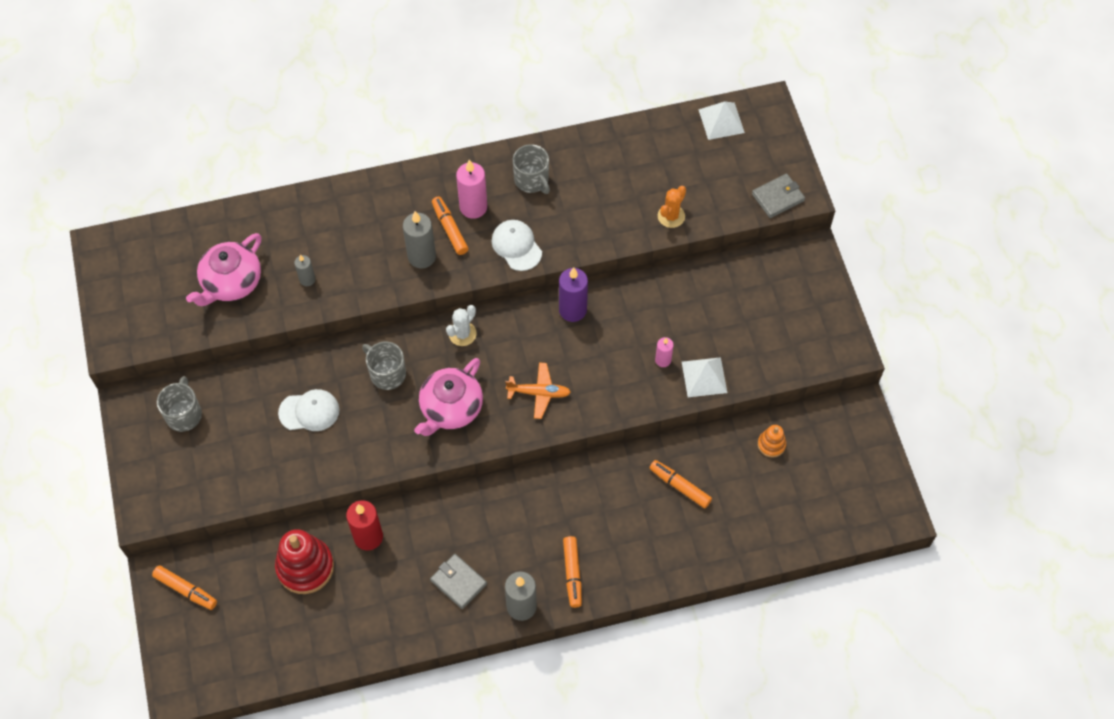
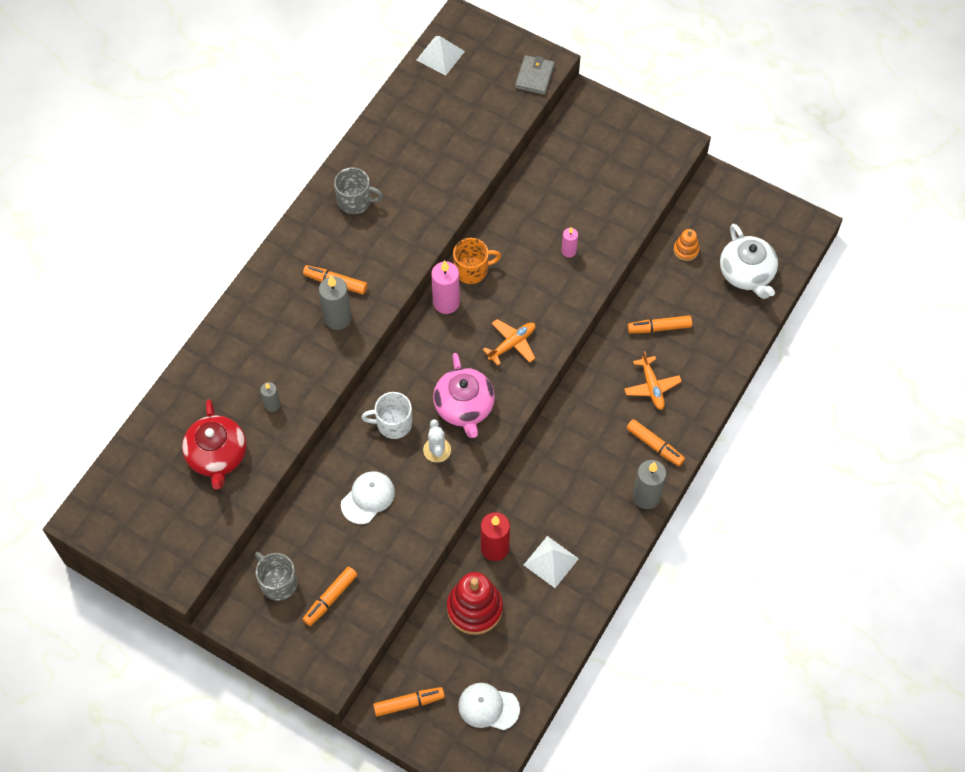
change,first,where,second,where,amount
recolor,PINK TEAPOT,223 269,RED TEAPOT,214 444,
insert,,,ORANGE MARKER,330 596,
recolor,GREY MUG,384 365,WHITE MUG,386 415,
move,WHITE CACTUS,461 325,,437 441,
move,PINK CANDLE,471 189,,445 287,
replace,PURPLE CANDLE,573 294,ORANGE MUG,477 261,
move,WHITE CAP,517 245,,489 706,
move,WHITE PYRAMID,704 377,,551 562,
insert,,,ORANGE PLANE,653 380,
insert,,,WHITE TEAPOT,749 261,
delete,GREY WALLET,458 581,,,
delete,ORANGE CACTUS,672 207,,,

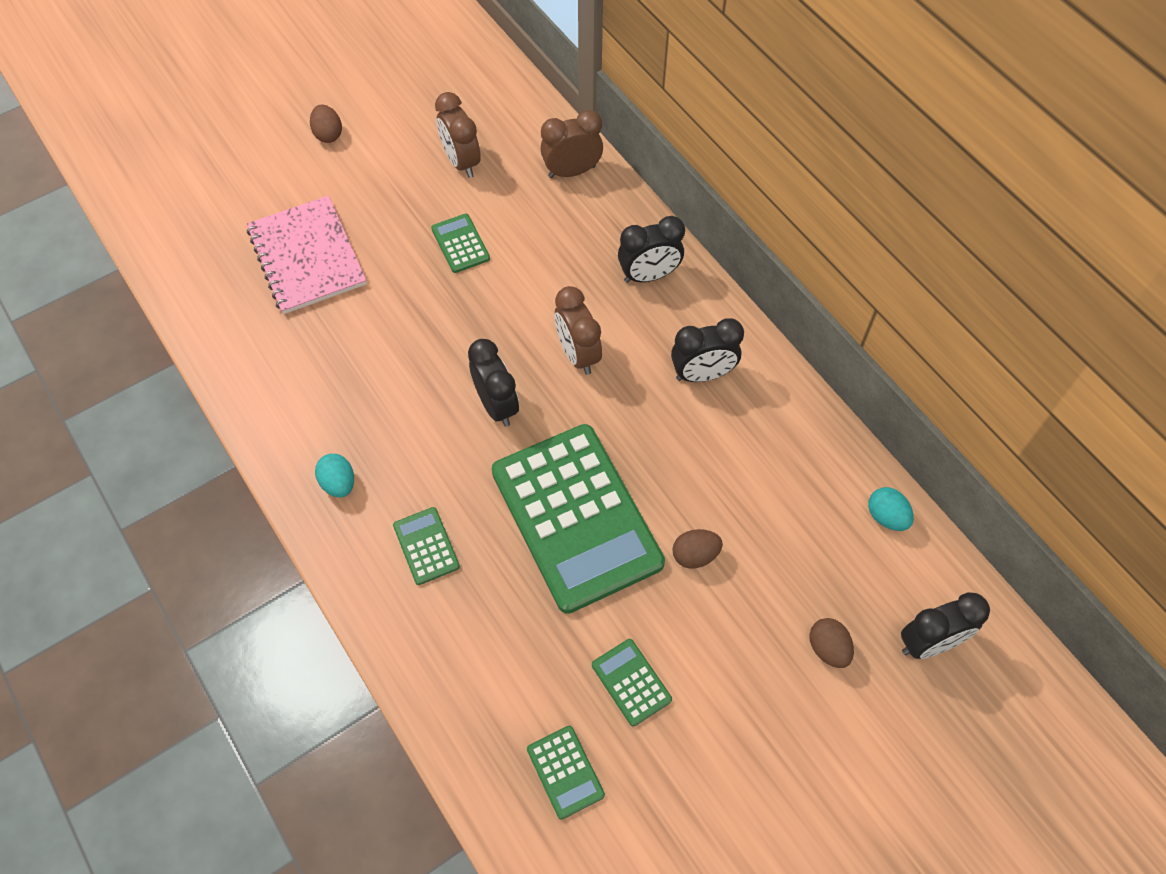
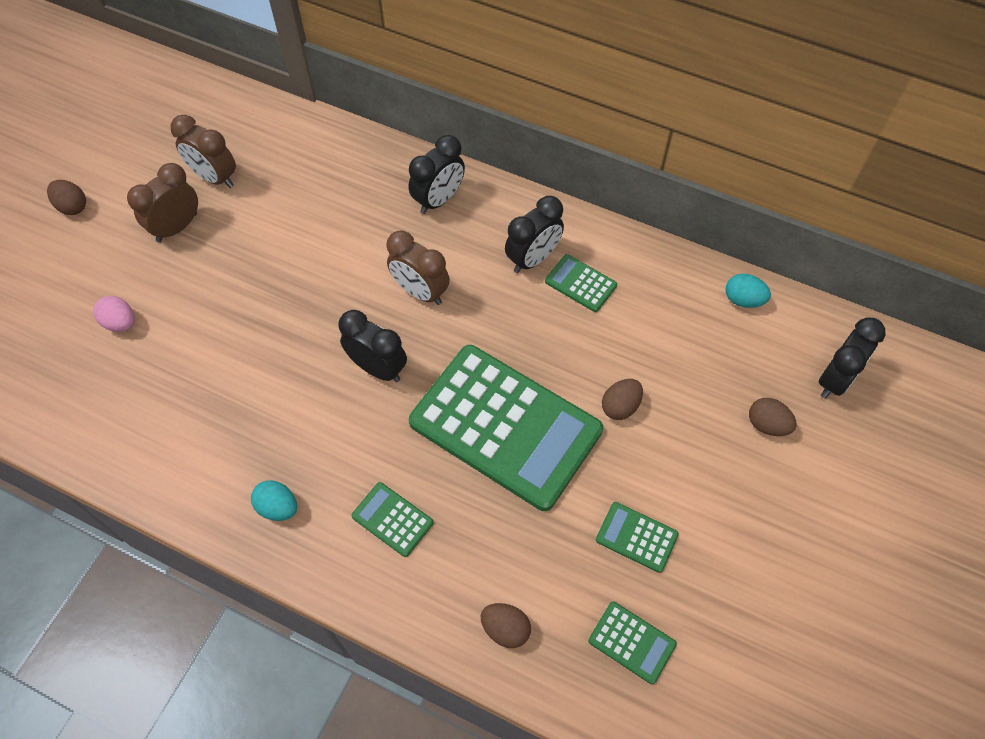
change,first,where,second,where,amount
replace,PINK NOTEBOOK,307 255,PINK EGG,114 314,
move,BROWN CLOCK,571 144,,162 202,
insert,,,BROWN EGG,506 625,
move,GREEN CALCULATOR,460 243,,581 283,

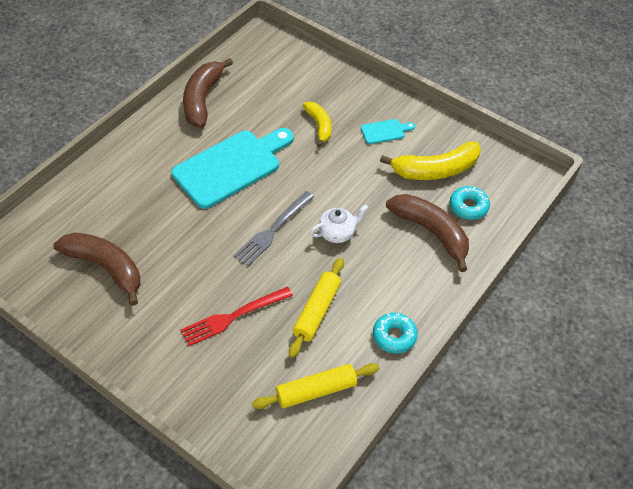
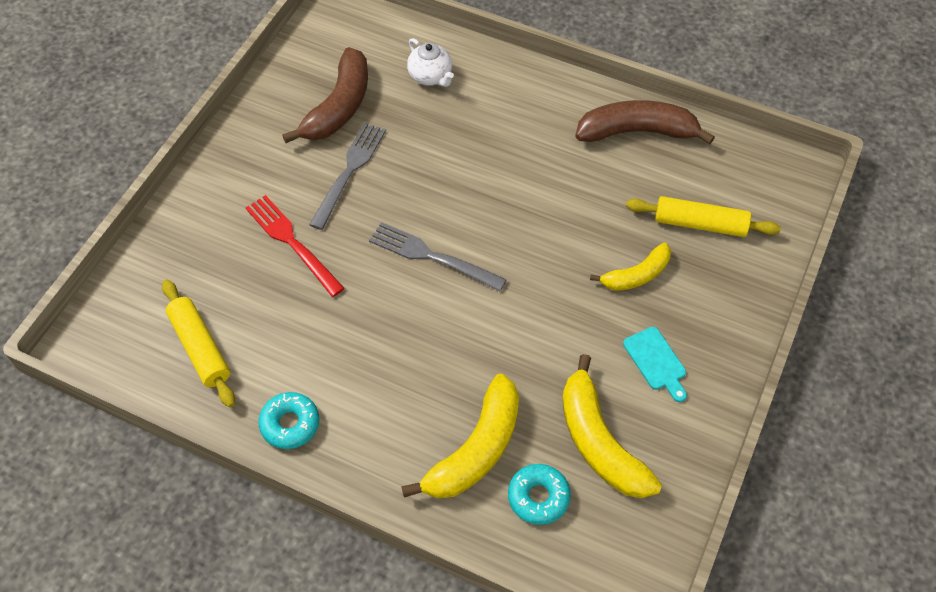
change,first,where,second,where,amount
insert,,,GREY FORK,347 176,
recolor,BROWN BANANA,427 233,YELLOW BANANA,460 436,
move,WHITE TEAPOT,339 224,,430 62,
move,YELLOW ROLLING PIN,316 308,,703 216,
delete,TURQUOISE CUTTING BOARD,233 168,,,

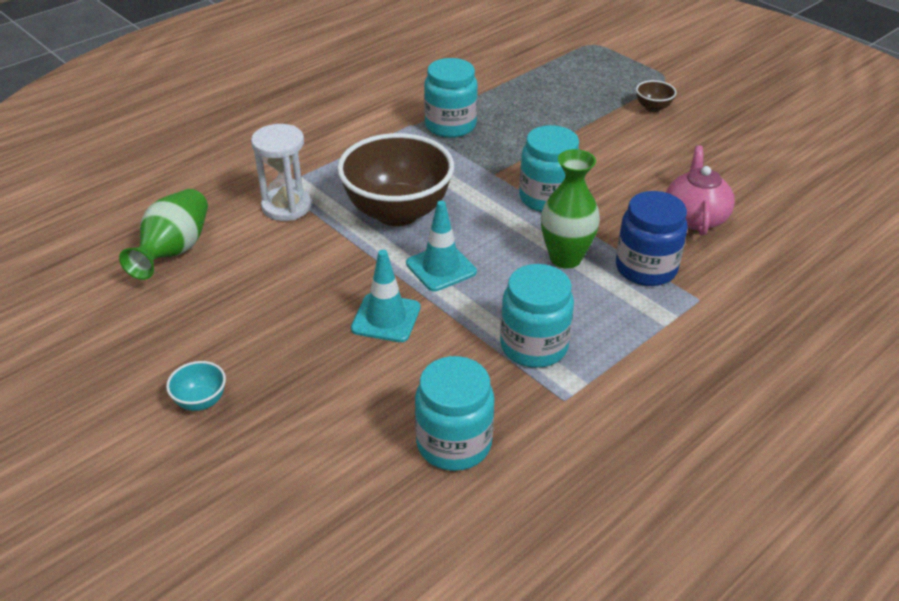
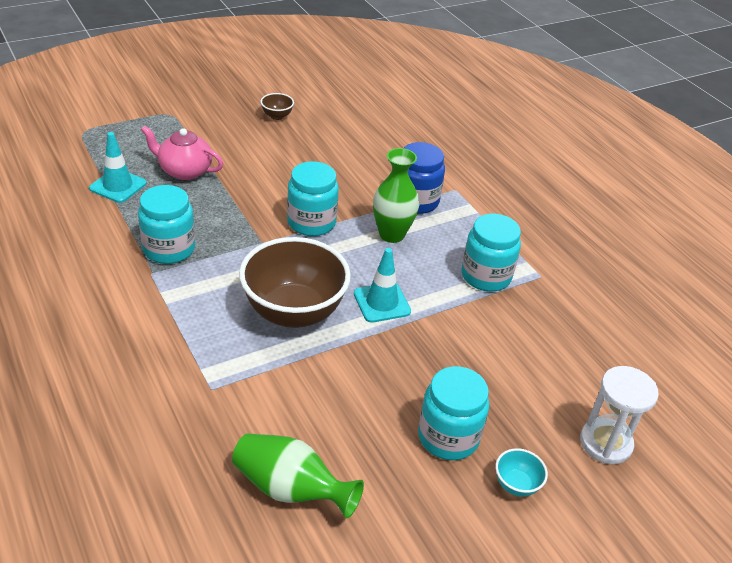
change,first,where,second,where,amount
move,TURQUOISE TRAFFIC CONE,386 296,,117 167,
move,PINK TEAPOT,700 190,,182 152,
move,BROWN BOWL,656 96,,277 106,
move,TURQUOISE JAR,455 413,,453 413,
move,WHITE HOURGLASS,281 172,,619 415,

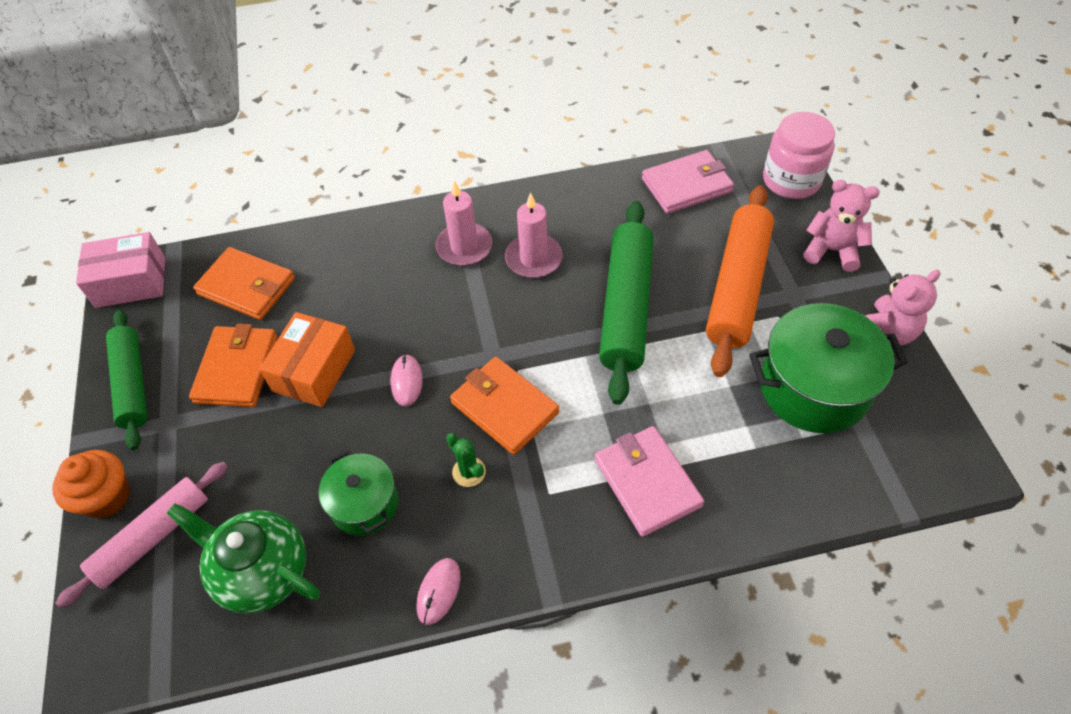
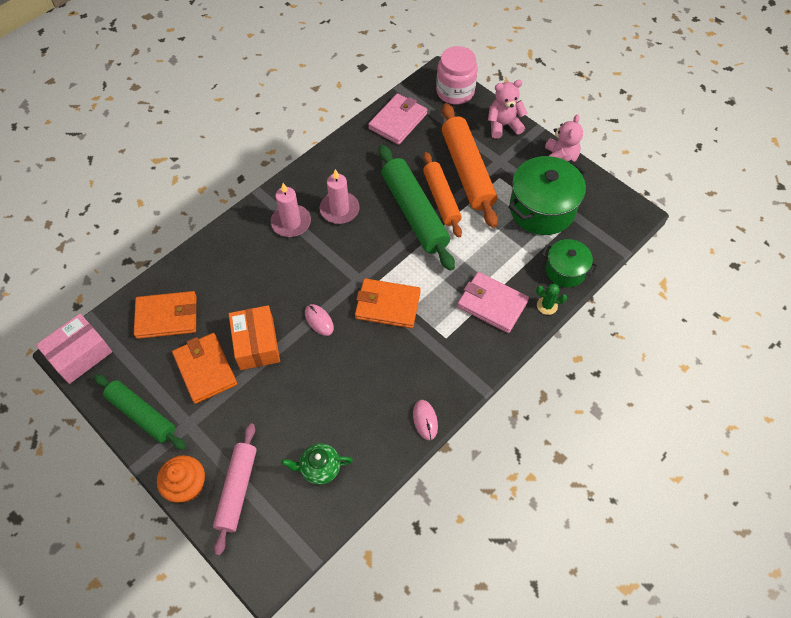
change,first,where,second,where,amount
resize,GREEN TEAPOT,243 558,,317 464,x0.63
insert,,,ORANGE ROLLING PIN,442 195,
move,GREEN CACTUS,466 460,,551 299,
move,GREEN POT,358 493,,569 263,

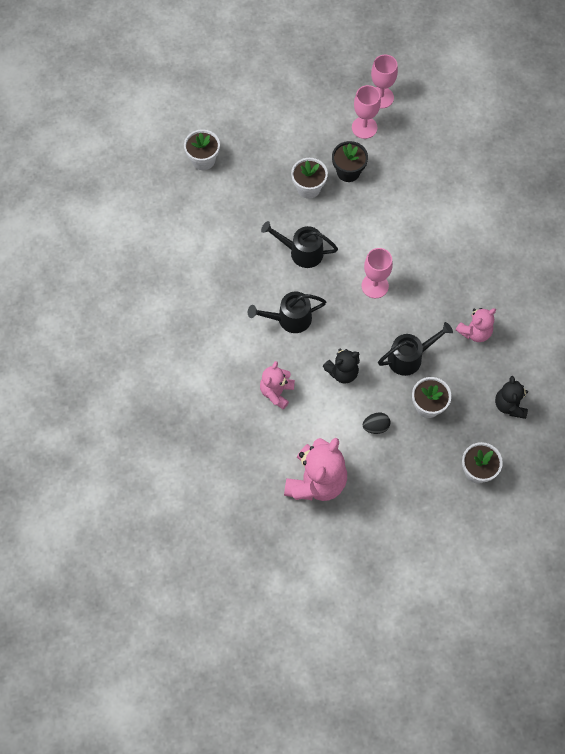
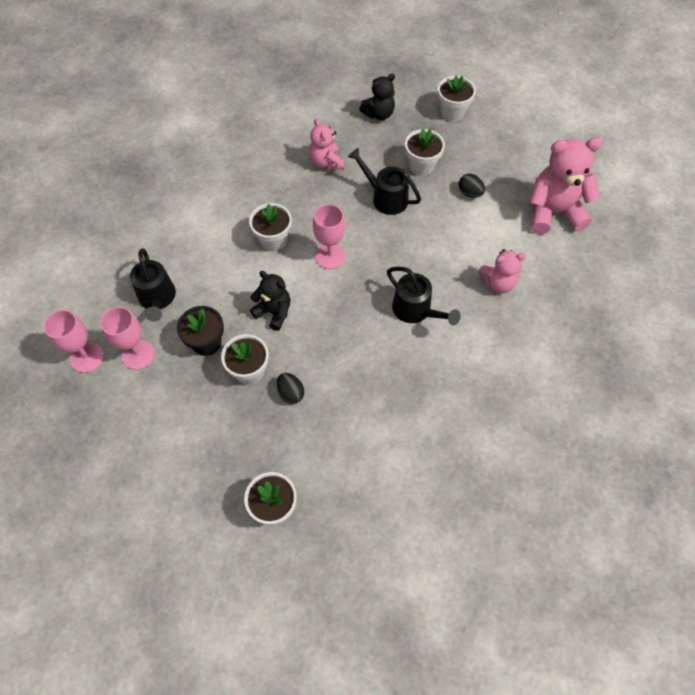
change,first,where,second,where,amount
move,BLACK WATERING CAN,299 244,,153 285,
insert,,,WHITE FLOWER POT,270 227,
move,BLACK TEDDY BEAR,341 366,,270 301,
insert,,,BLACK EGG,290 388,
rotate,PINK TEDDY BEAR,475 325,,326 144,135 degrees counterclockwise

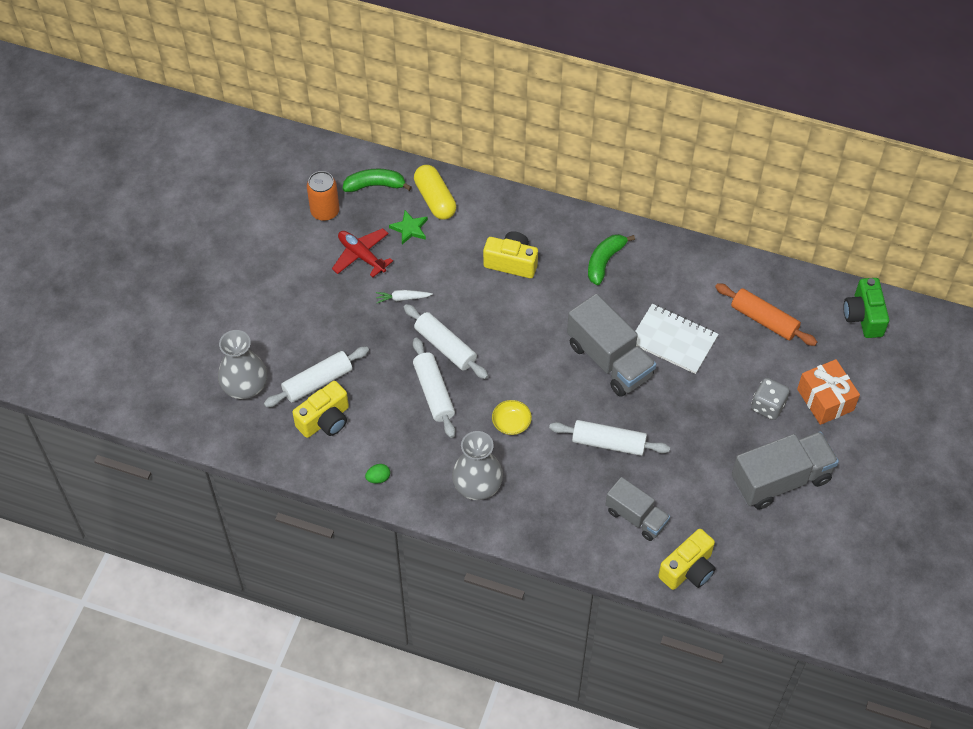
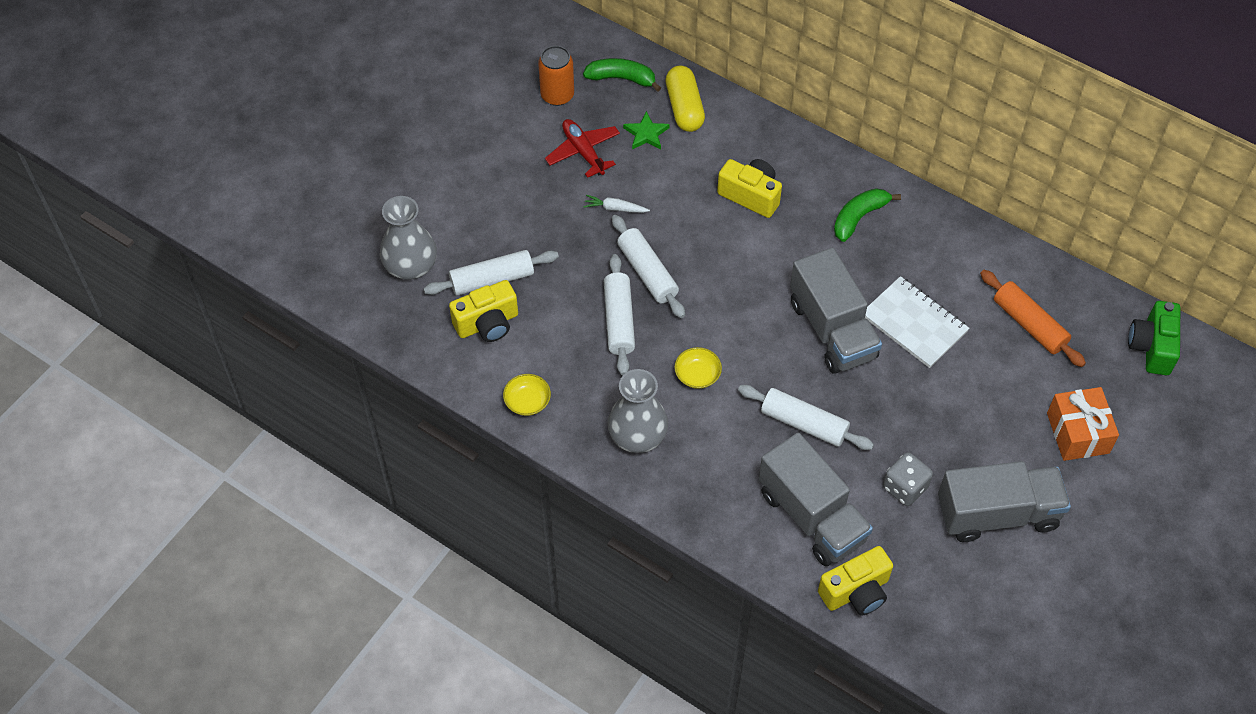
change,first,where,second,where,amount
replace,GREEN EGG,377 474,YELLOW BOWL,527 395,
resize,GREY TRUCK,638 509,,816 499,x1.60
move,GREY DICE,770 399,,908 479,

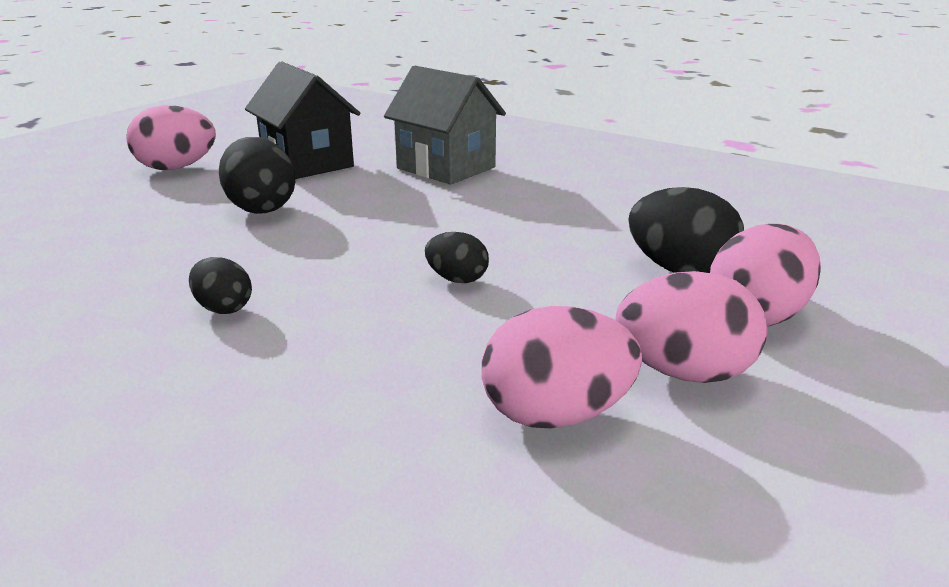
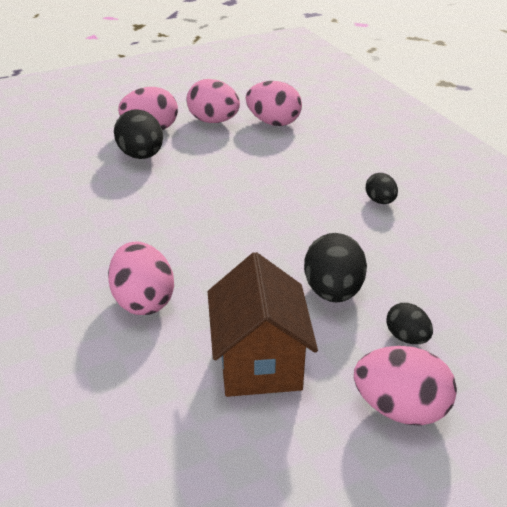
change,first,where,second,where,amount
replace,GREY HOUSE,445 125,PINK EGG,141 278,
recolor,BLACK HOUSE,303 120,BROWN HOUSE,263 324,
move,BLACK EGG,457 257,,409 323,

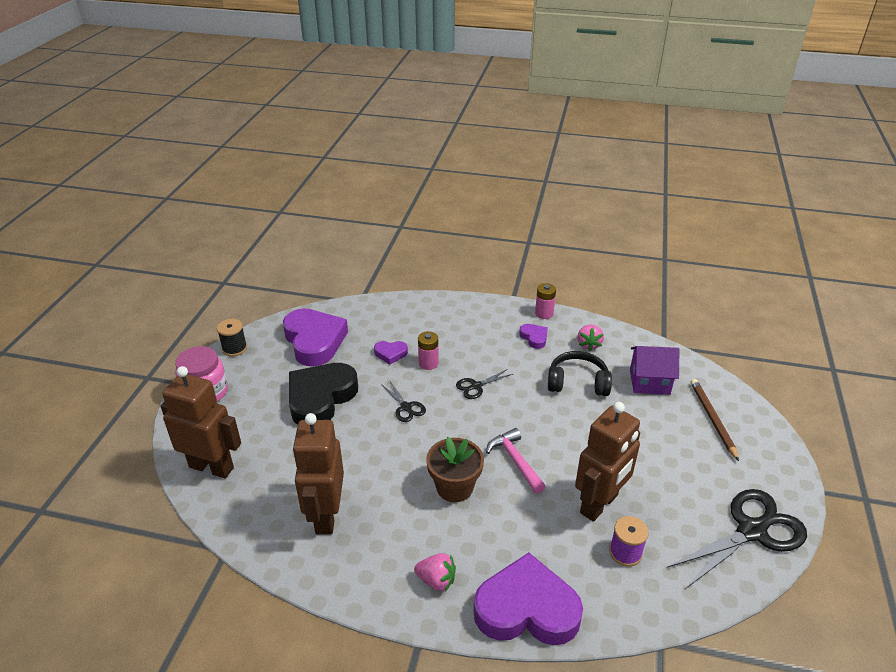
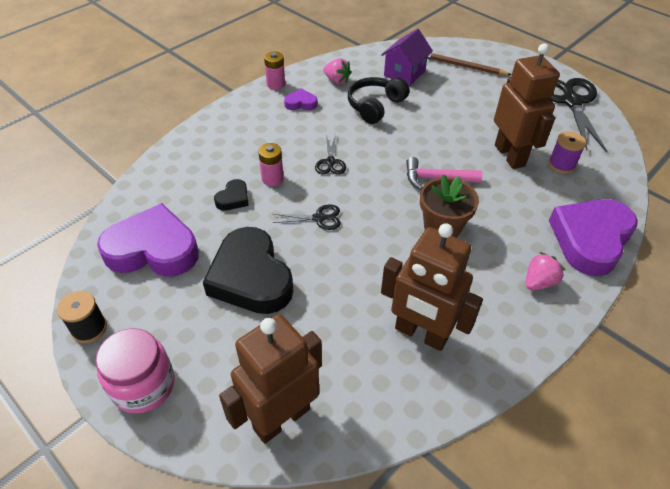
change,first,where,second,where,amount
recolor,PURPLE HEART,391 352,BLACK HEART,231 195,

